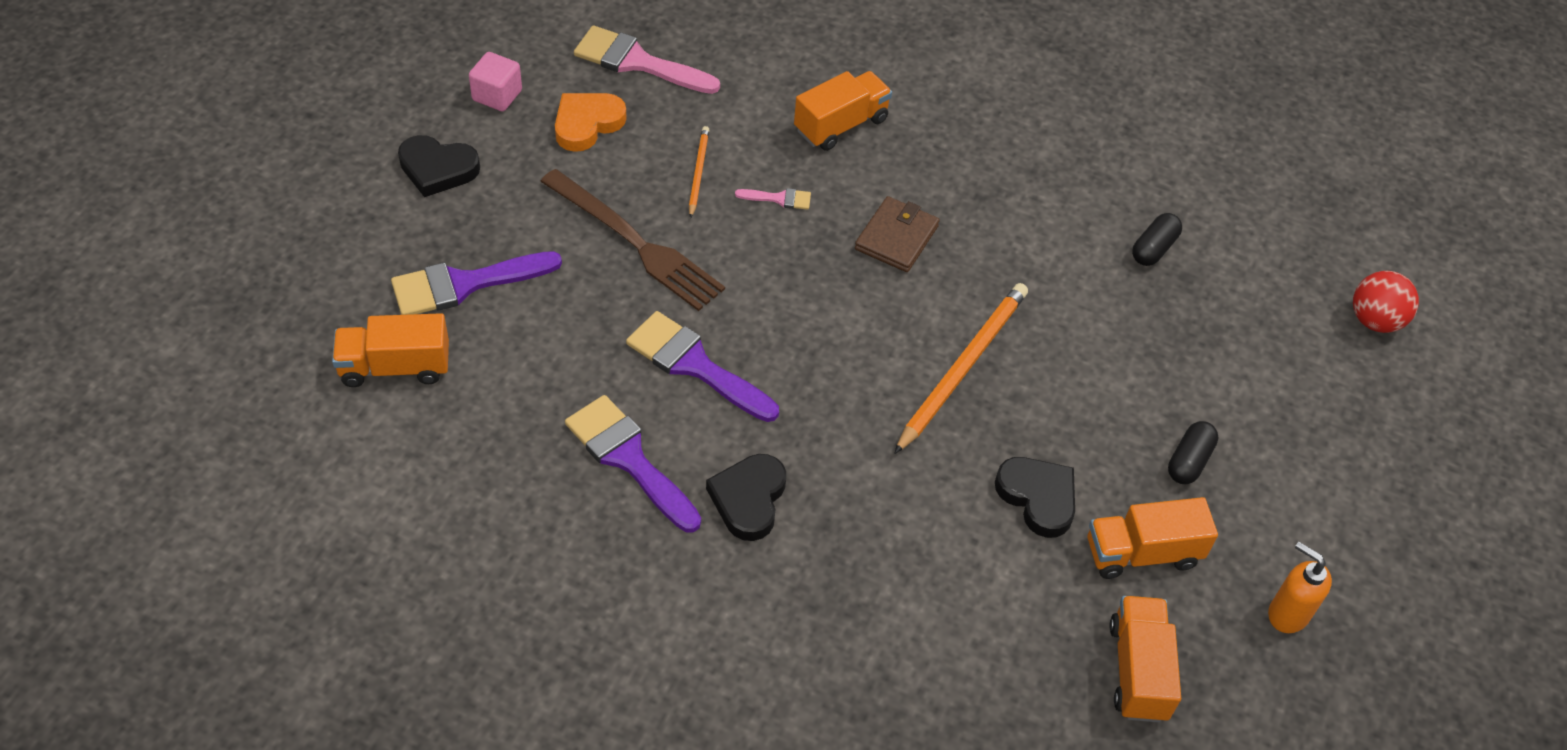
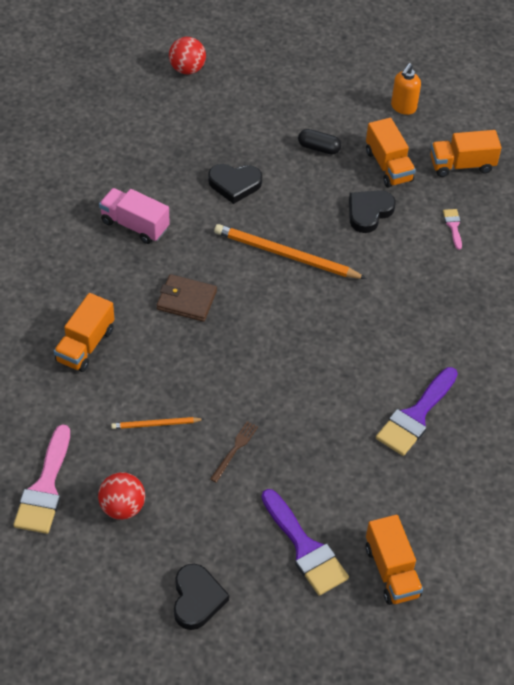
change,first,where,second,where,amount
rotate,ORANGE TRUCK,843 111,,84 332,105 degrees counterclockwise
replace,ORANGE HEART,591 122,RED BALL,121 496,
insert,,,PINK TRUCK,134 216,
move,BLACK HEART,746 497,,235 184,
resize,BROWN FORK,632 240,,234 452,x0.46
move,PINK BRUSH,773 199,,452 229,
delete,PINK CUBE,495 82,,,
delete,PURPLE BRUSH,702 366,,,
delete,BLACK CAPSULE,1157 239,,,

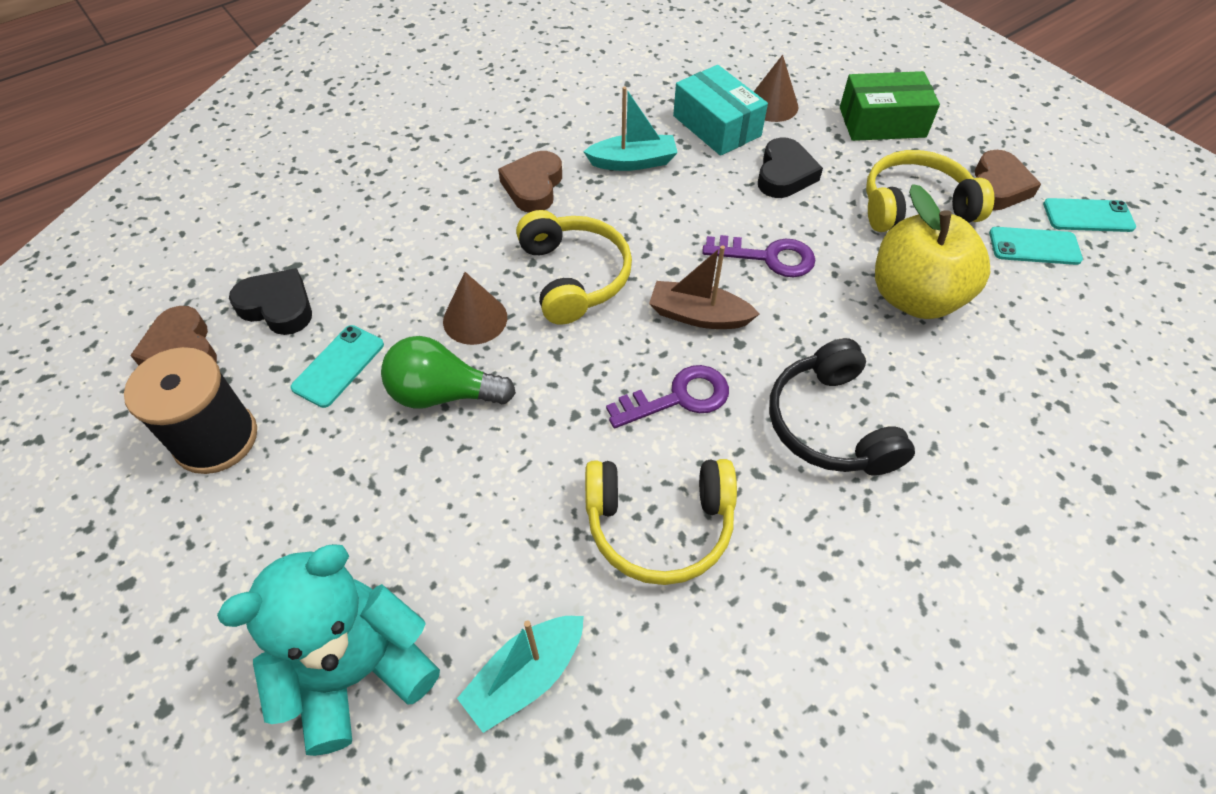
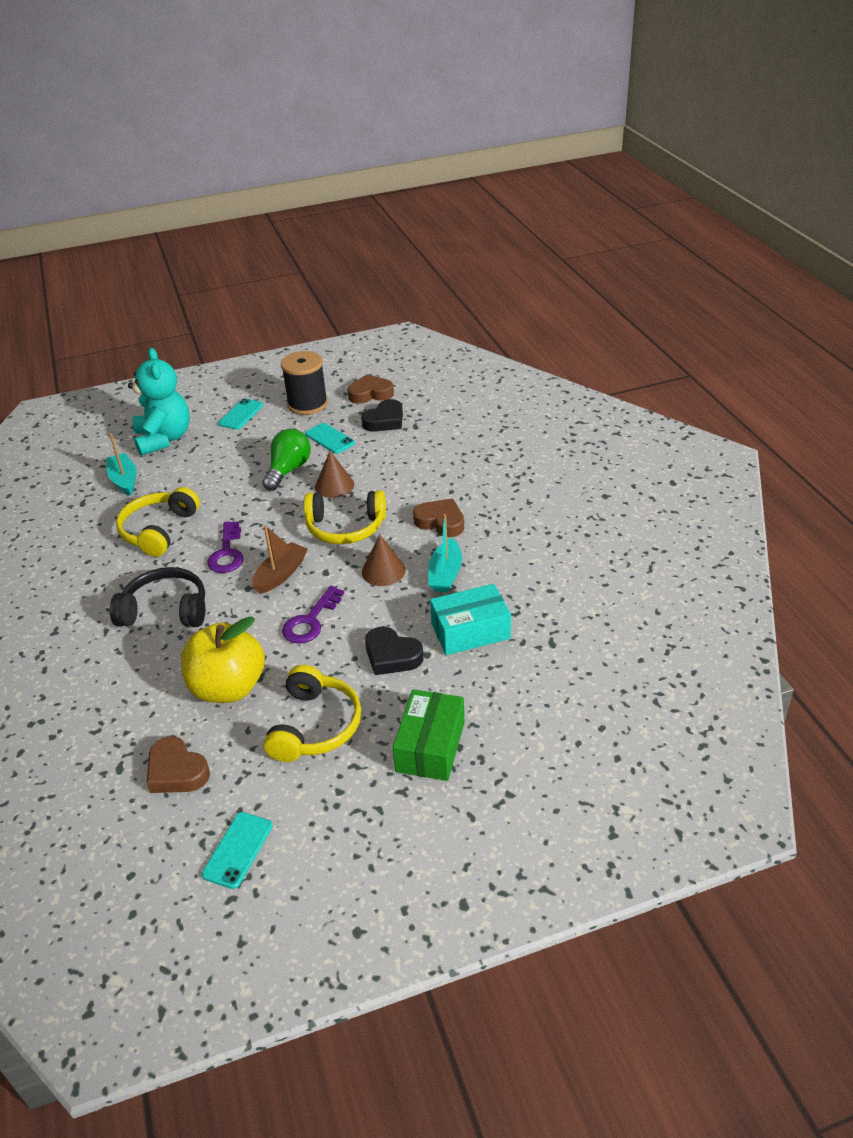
change,first,where,second,where,amount
move,BROWN HEART,1008 180,,178 764,
move,TURQUOISE PHONE,1036 246,,240 414,
move,BROWN CONE,776 88,,384 560,

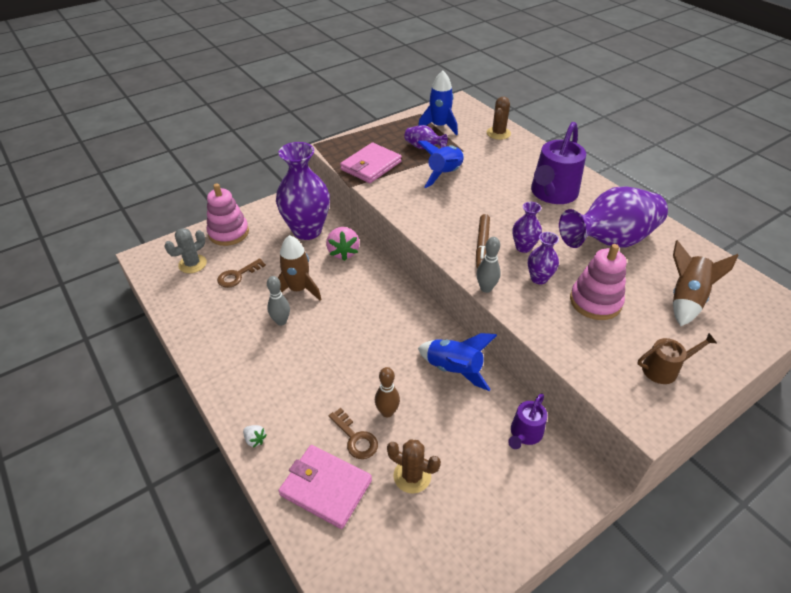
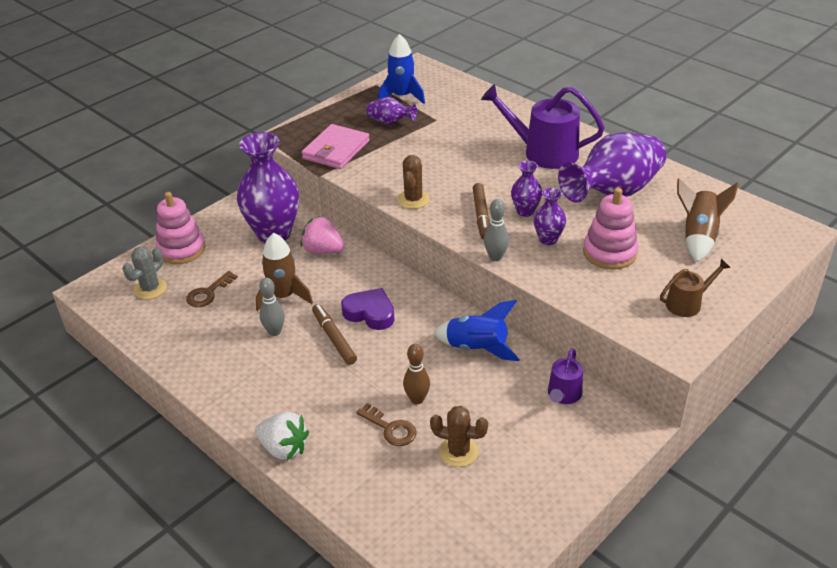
change,first,where,second,where,amount
resize,WHITE STRAWBERRY,255 436,,282 436,x2.03
rotate,PINK STRAWBERRY,343 244,,322 235,135 degrees clockwise
insert,,,BROWN MARKER,334 334,
insert,,,PURPLE HEART,367 309,
move,BROWN CACTUS,499 118,,413 182,
rotate,PURPLE WATERING CAN,558 163,,542 126,90 degrees clockwise
delete,PINK WALLET,325 487,,,
delete,BLUE ROCKET,441 164,,,

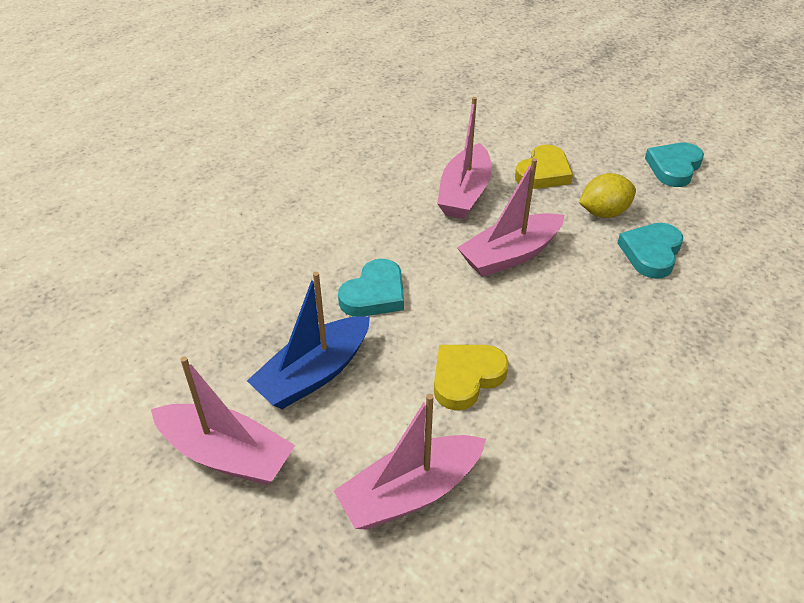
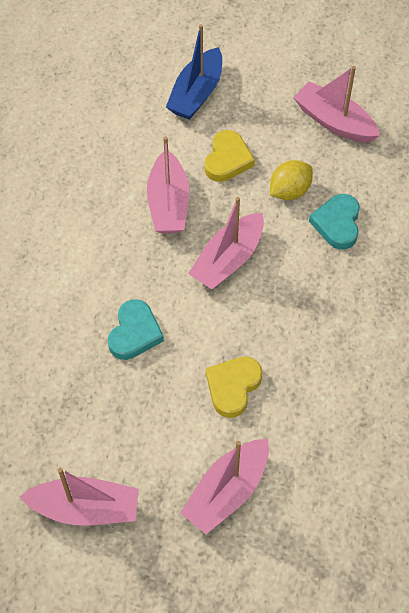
change,first,where,second,where,amount
move,BLUE BOAT,308 340,,194 72,
replace,TURQUOISE HEART,674 165,PINK BOAT,336 104,

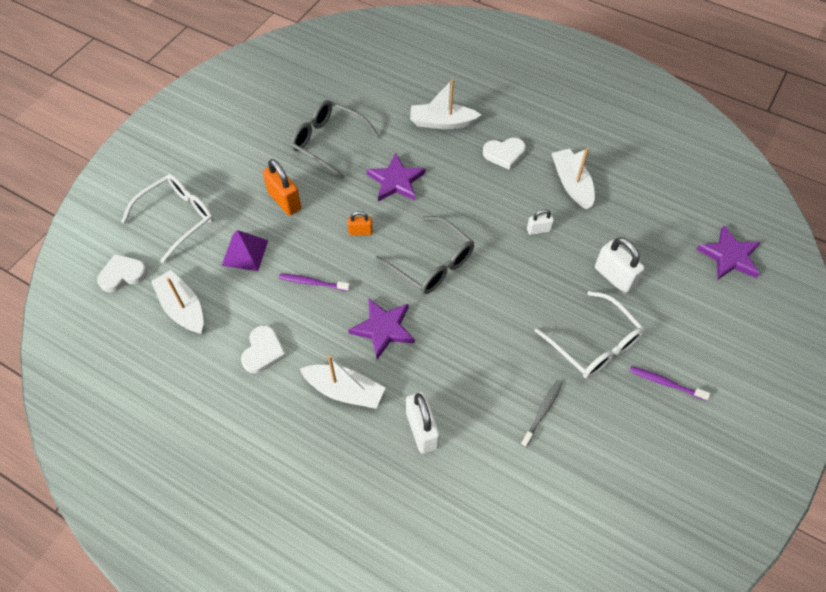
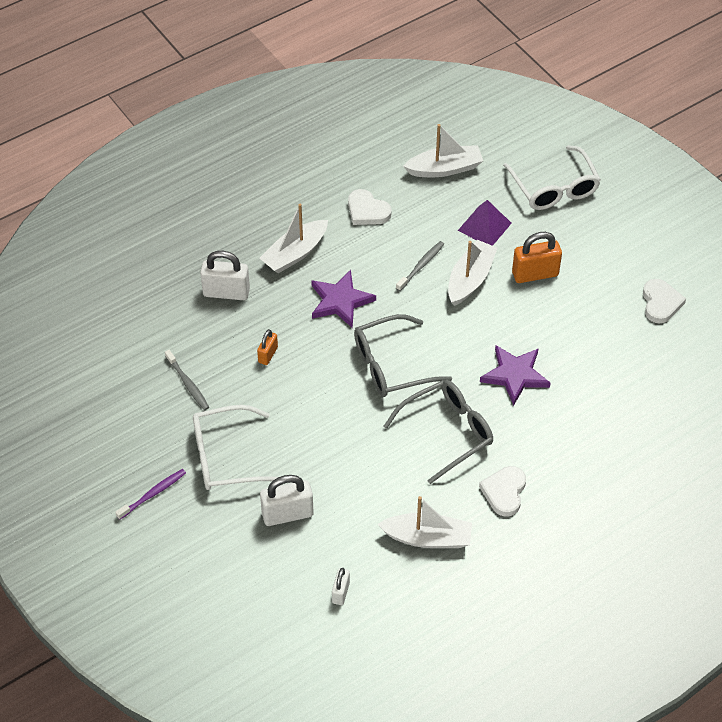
change,first,where,second,where,amount
move,ORANGE PADLOCK,360 223,,267 347,
move,WHITE PADLOCK,540 222,,341 586,
move,GREY GLASSES,335 139,,438 432,
recolor,PURPLE TOOTHBRUSH,314 282,GREY TOOTHBRUSH,420 266,
move,WHITE BOAT,445 104,,472 273,
move,WHITE HEART,122 273,,664 301,
delete,PURPLE STAR,728 252,,,

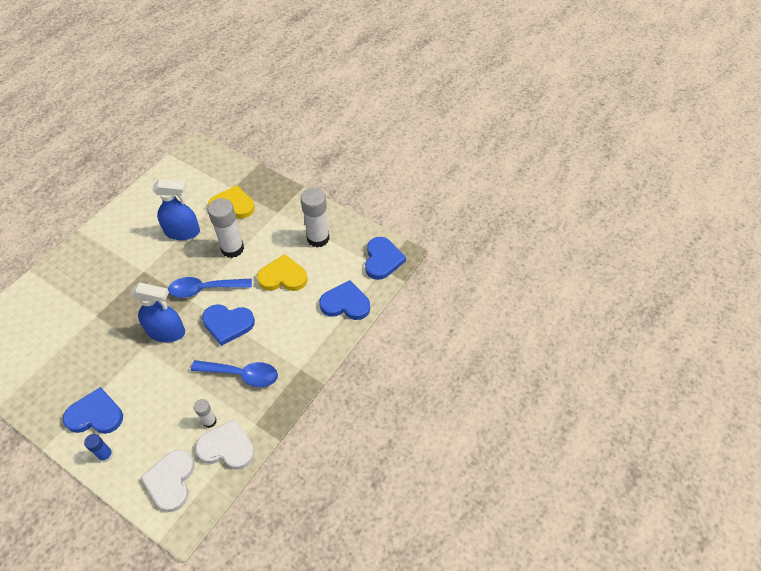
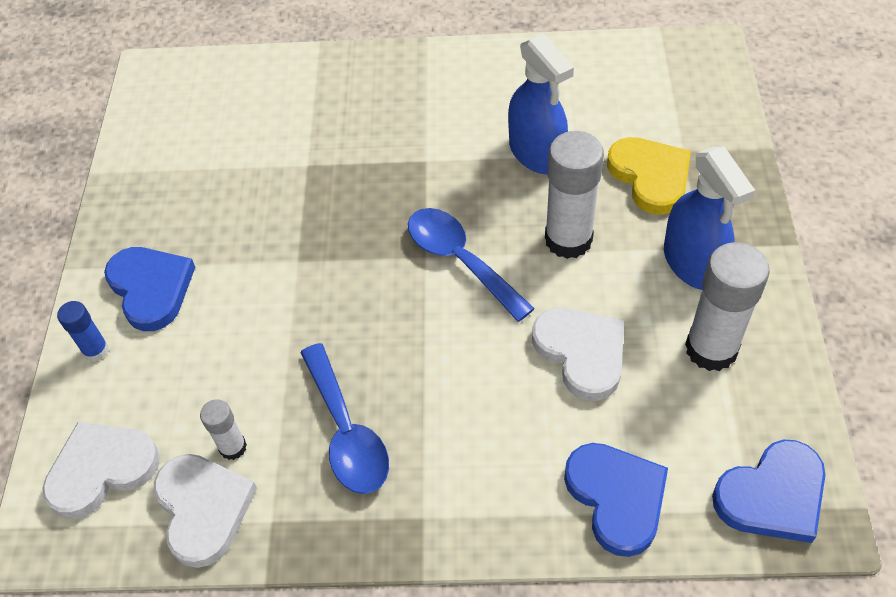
change,first,where,second,where,amount
recolor,YELLOW HEART,282 272,WHITE HEART,578 354,
move,BLUE SPRAY BOTTLE,158 312,,709 218,
delete,BLUE HEART,228 325,,,

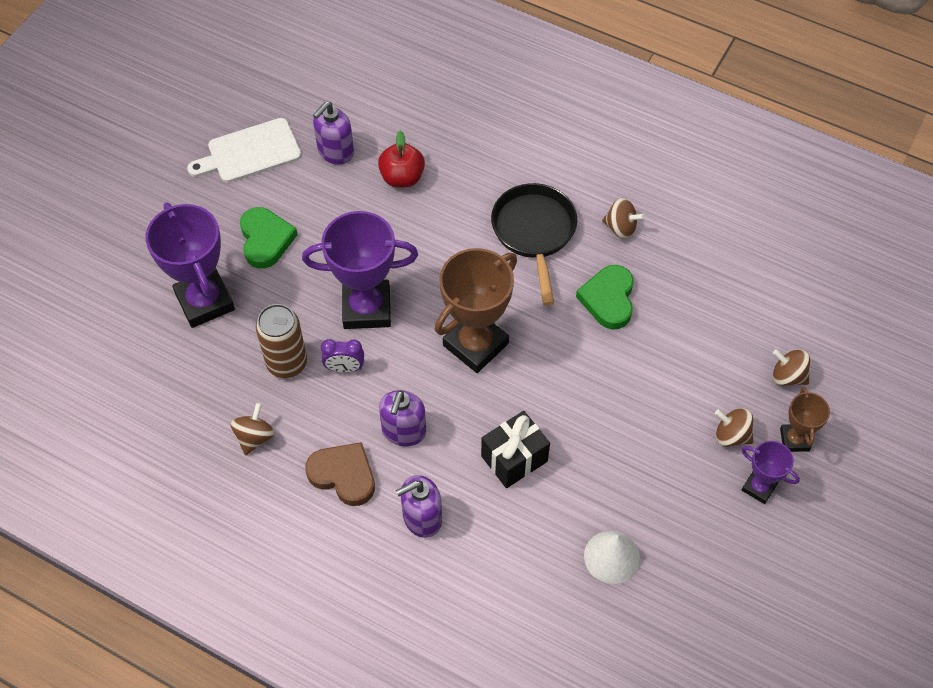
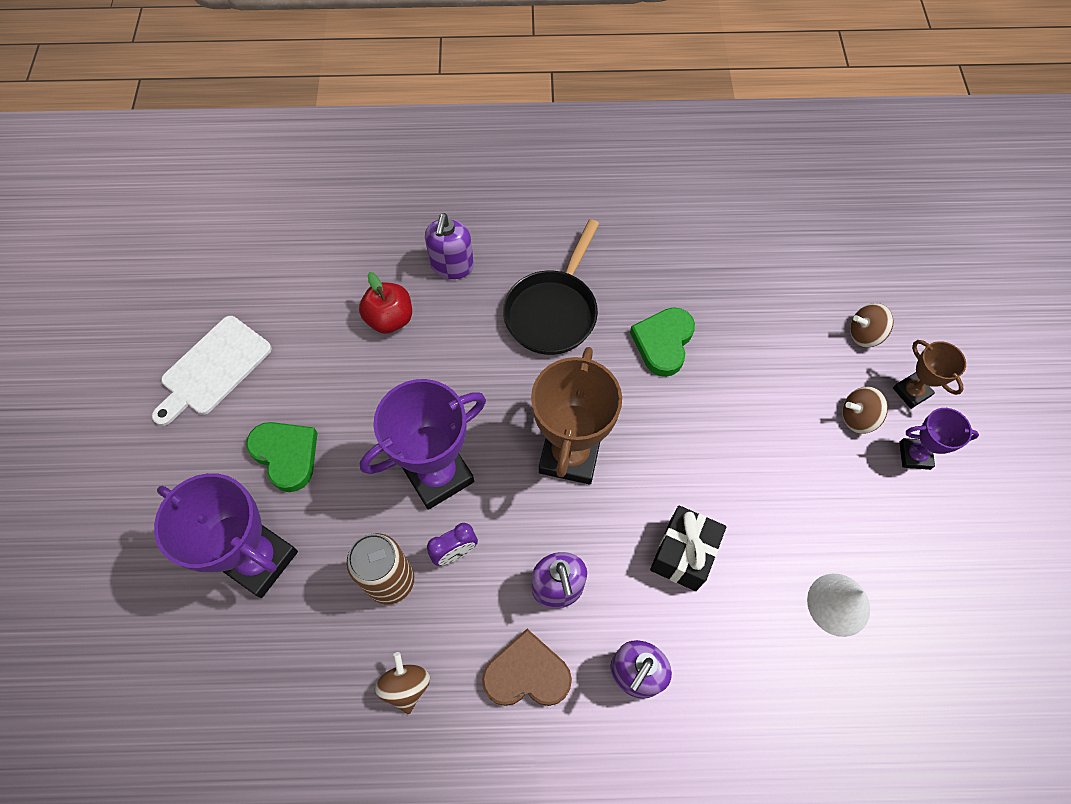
change,first,where,second,where,amount
move,PURPLE SOAP DISPENSER,333 133,,449 246,
rotate,BLACK PAN,534 244,,551 287,120 degrees counterclockwise
rotate,GREEN HEART,605 297,,662 342,45 degrees clockwise
delete,BROWN SPINNING TOP,623 218,,,

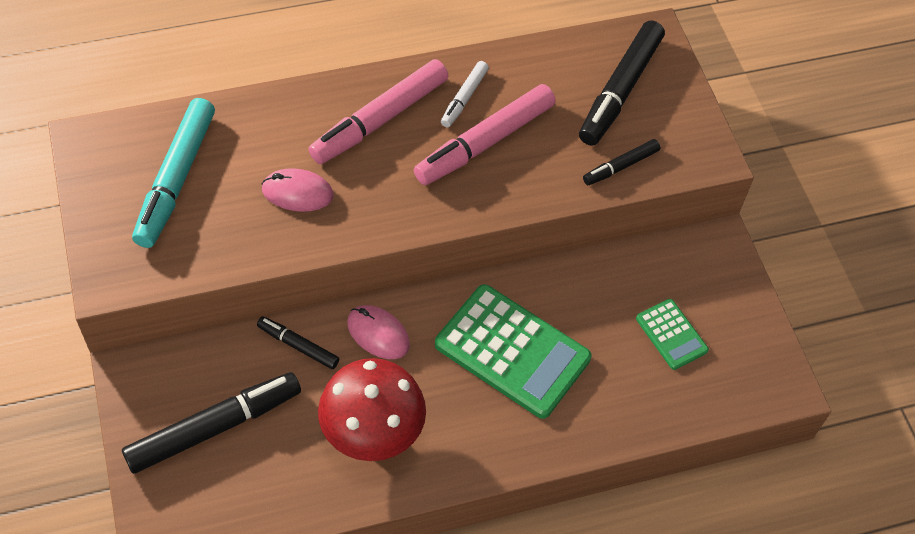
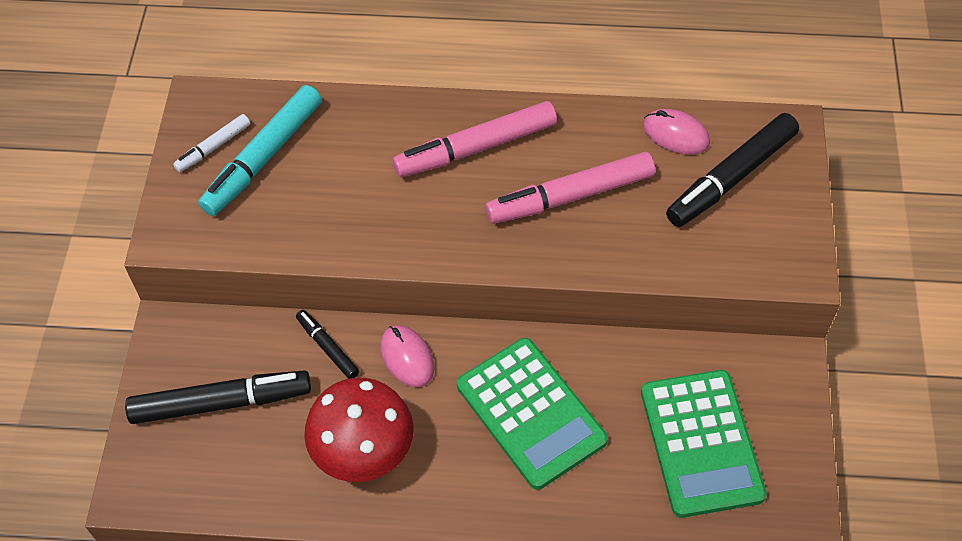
change,first,where,second,where,amount
move,WHITE MARKER,465 94,,211 143,
resize,GREEN CALCULATOR,672 334,,704 444,x1.96
move,PINK MOUSE,298 190,,676 132,
delete,BLACK MARKER,621 162,,,

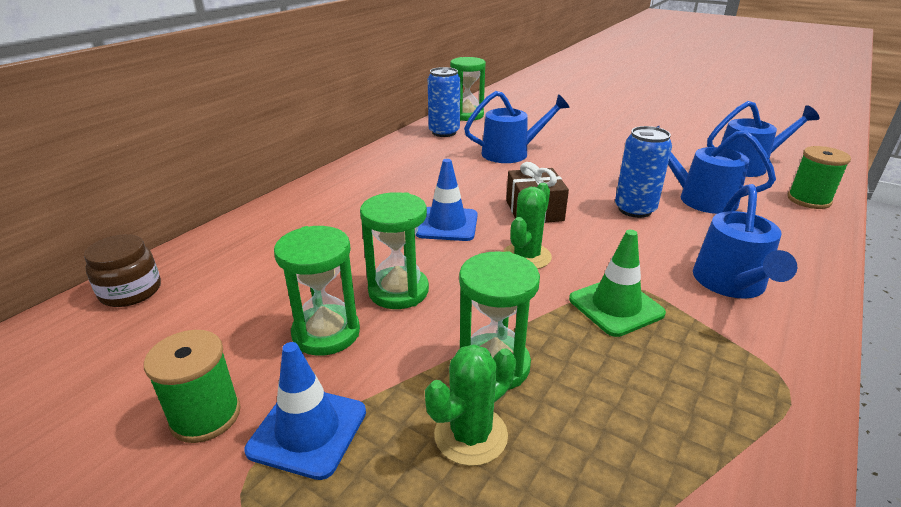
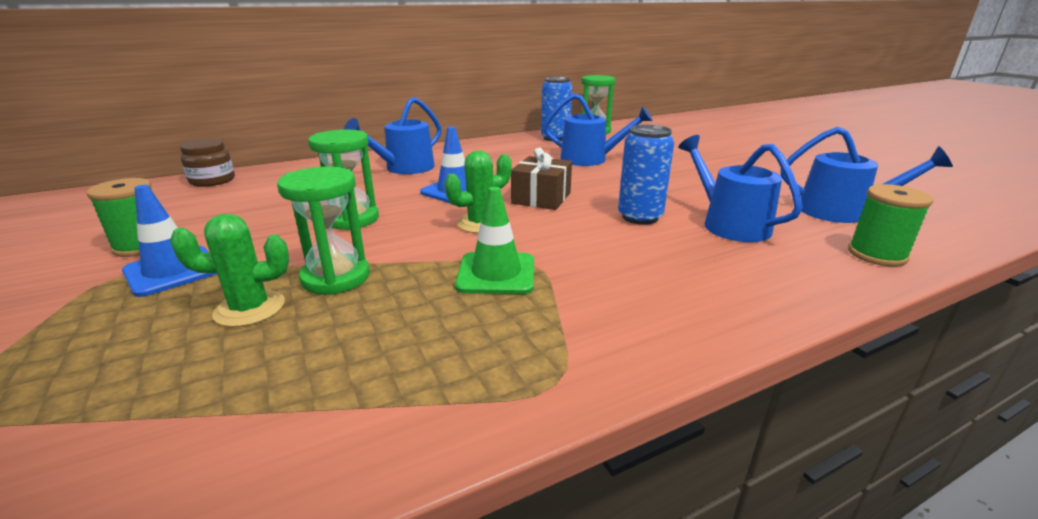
change,first,where,second,where,amount
move,BLUE WATERING CAN,745 241,,393 135,
delete,GREEN HOURGLASS,317 291,,,

